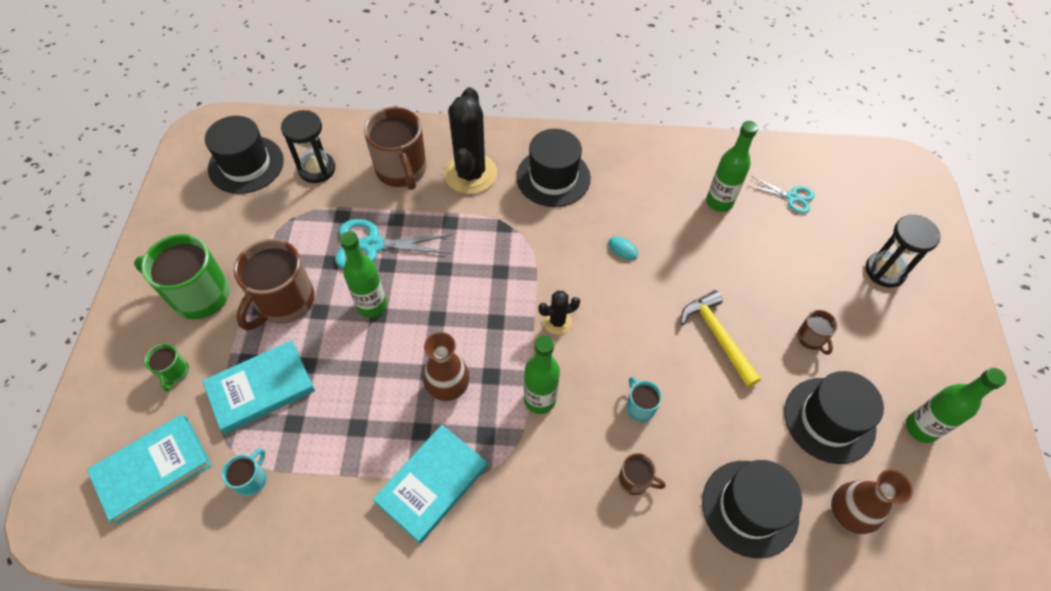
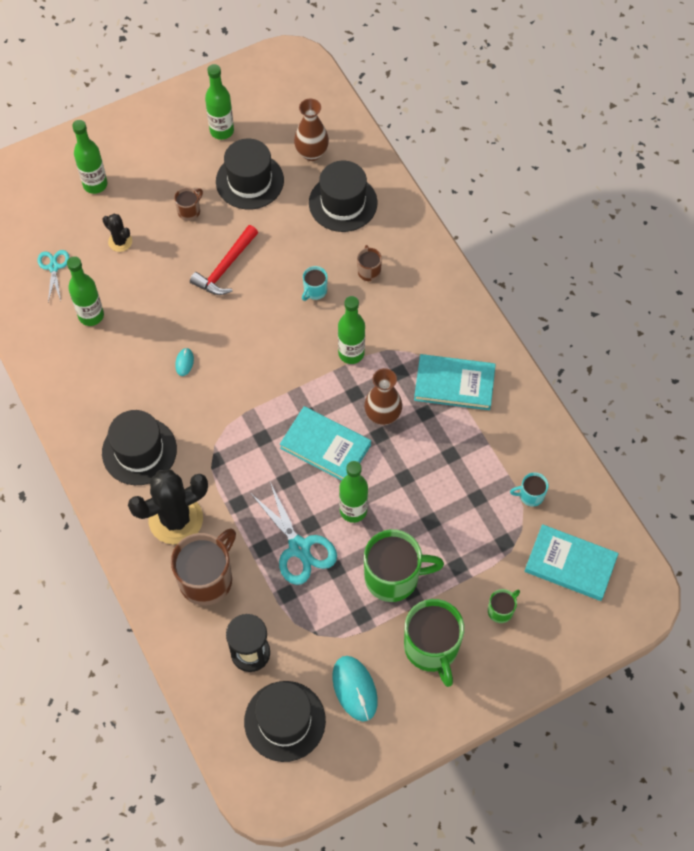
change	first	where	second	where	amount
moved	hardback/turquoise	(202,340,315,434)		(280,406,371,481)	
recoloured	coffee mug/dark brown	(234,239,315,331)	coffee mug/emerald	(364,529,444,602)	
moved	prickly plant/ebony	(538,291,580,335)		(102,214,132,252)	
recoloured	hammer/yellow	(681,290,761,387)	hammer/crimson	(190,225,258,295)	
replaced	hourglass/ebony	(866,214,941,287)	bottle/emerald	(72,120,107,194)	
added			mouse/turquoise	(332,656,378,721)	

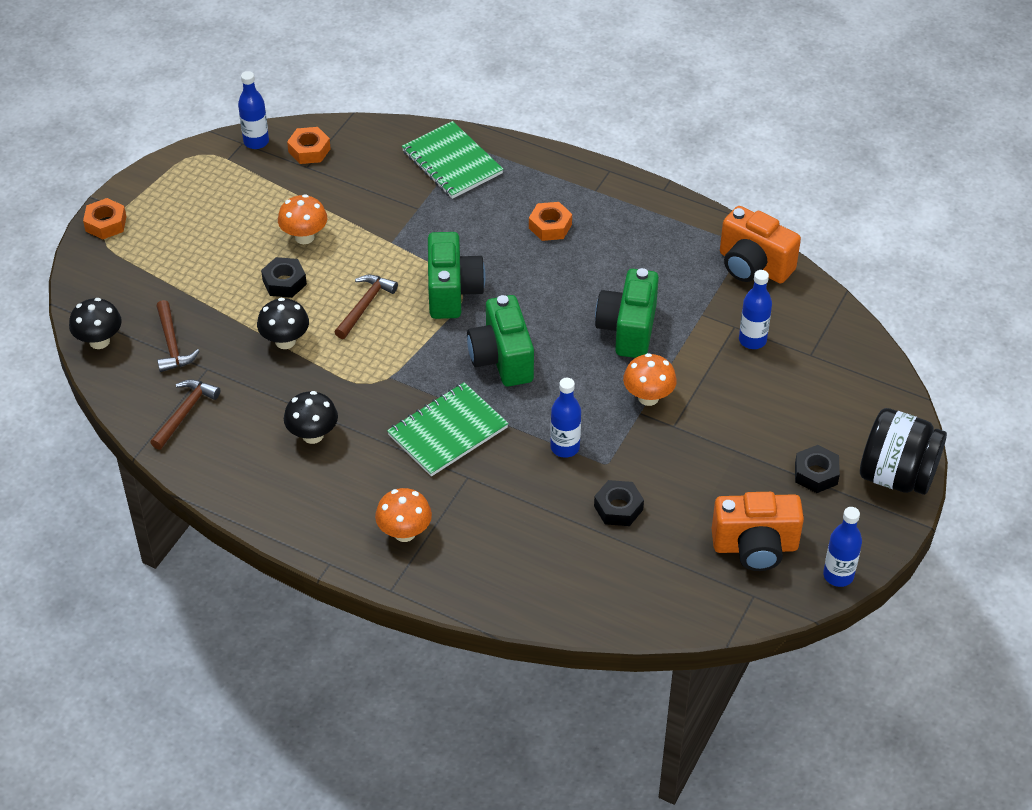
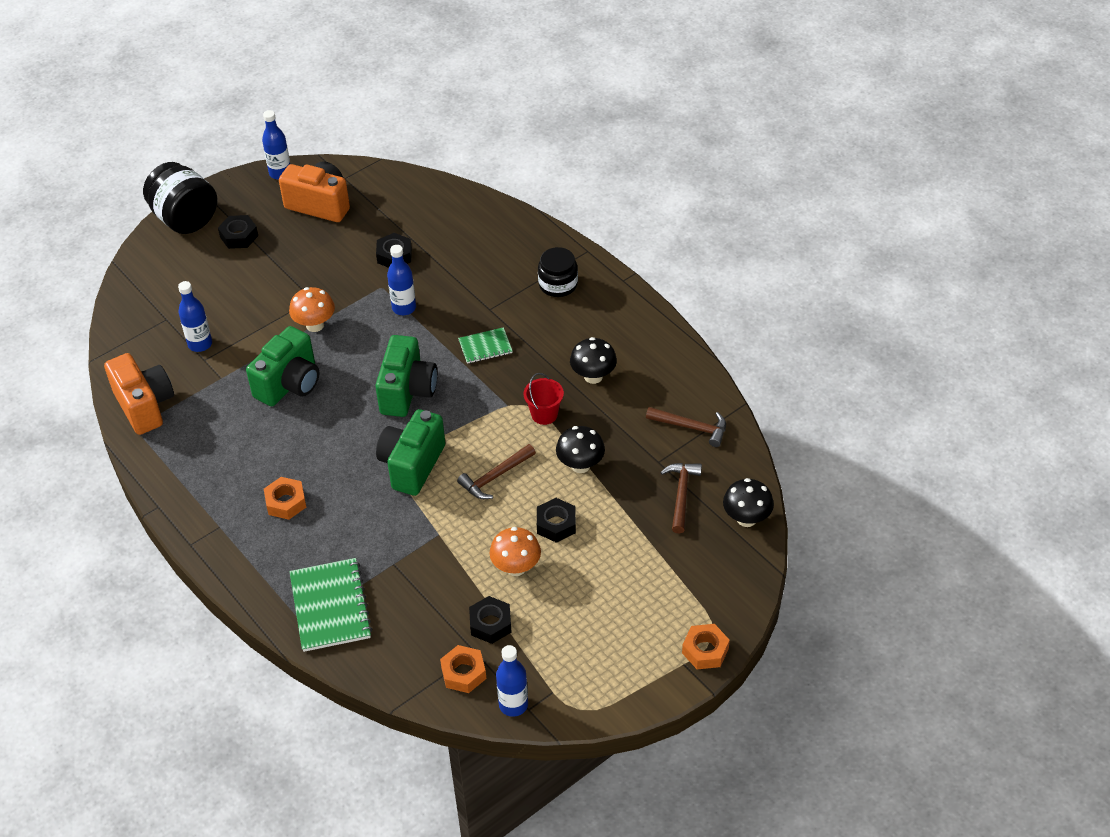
change	first	where	second	where	amount
turned	hammer/dark brown	(150,379,220,450)		(646,407,726,447)	120 degrees counterclockwise
replaced	mushroom/orange	(375,488,432,542)	preserve jar/ebony	(538,247,578,297)	
resized	notepad/emerald	(387,382,509,477)		(458,327,513,364)	x0.56
added			nut/ebony	(469,596,512,644)	
added			sand bucket/crimson	(524,373,564,425)	

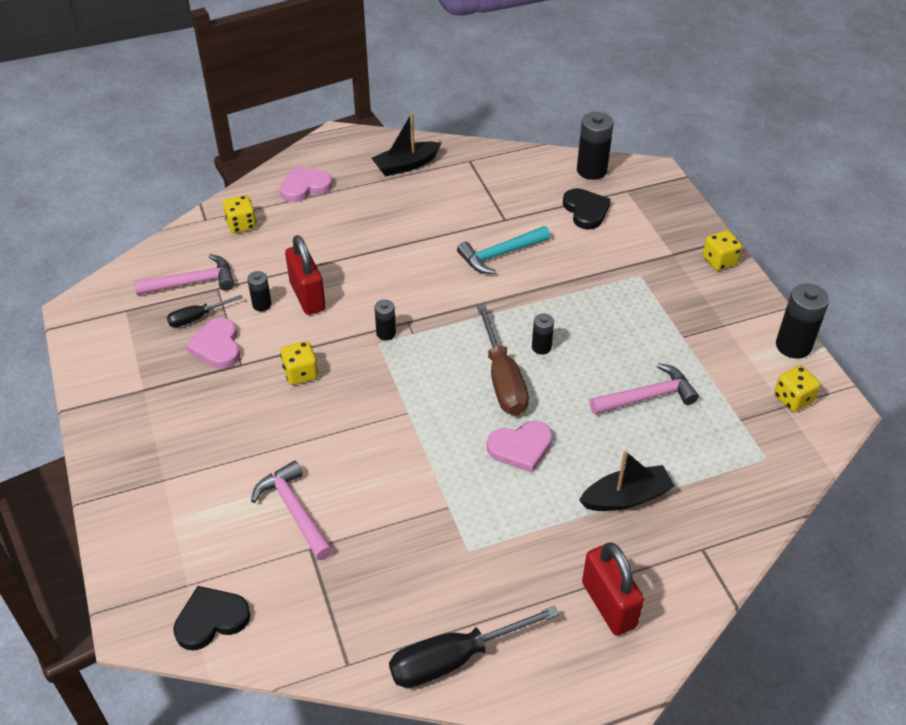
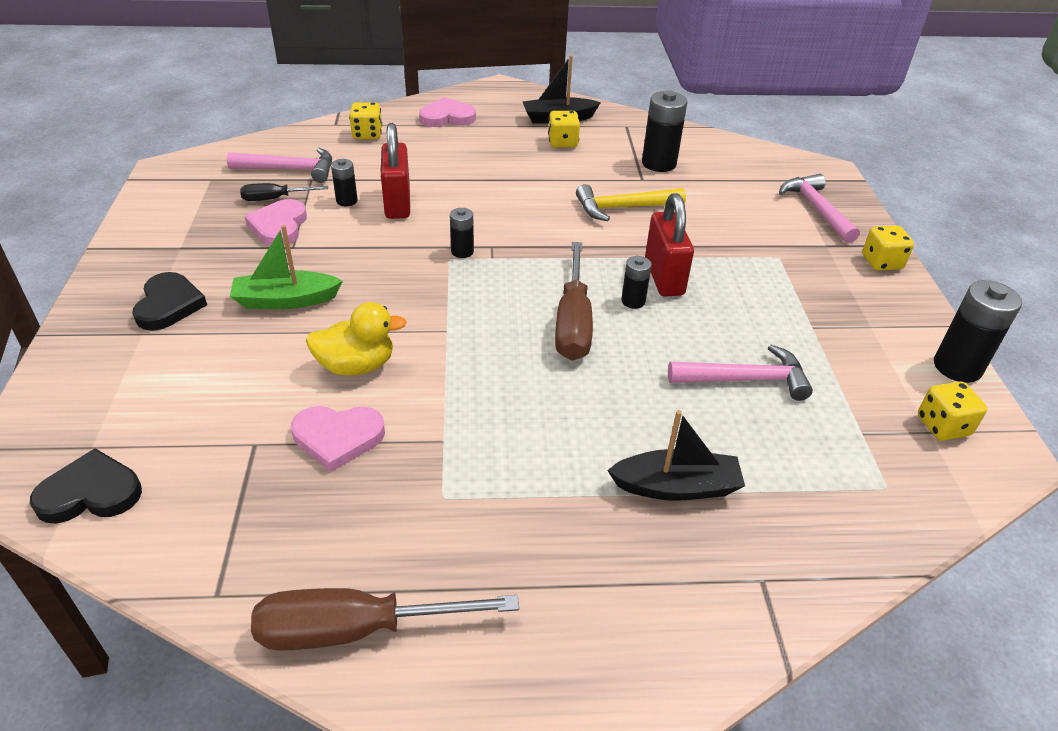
change	first	where	second	where	amount
moved	hammer/rose-pink	(251,461,333,560)		(779,174,860,243)	
moved	die/yellow	(280,341,318,385)		(548,111,580,148)	
recoloured	screwdriver/ebony	(389,606,559,688)	screwdriver/dark brown	(251,588,519,651)	
recoloured	hammer/turquoise	(457,226,550,274)	hammer/yellow	(576,184,686,221)	
moved	love heart/rose-pink	(487,421,552,473)		(291,406,385,472)	
moved	love heart/ebony	(563,188,611,230)		(132,272,207,331)	
moved	battery/ebony	(577,112,613,180)		(642,90,687,172)	
moved	lock/crimson	(582,542,644,636)		(645,193,694,297)	
added			boat/emerald	(230,225,343,309)	
added			duck/yellow	(306,302,407,376)	

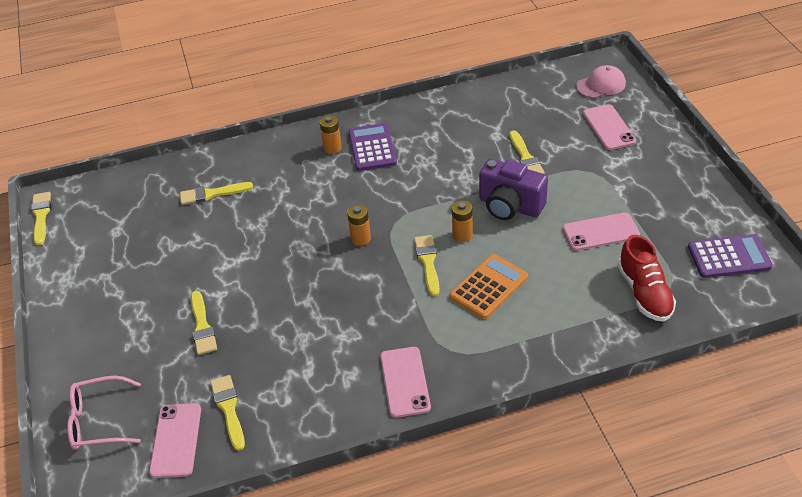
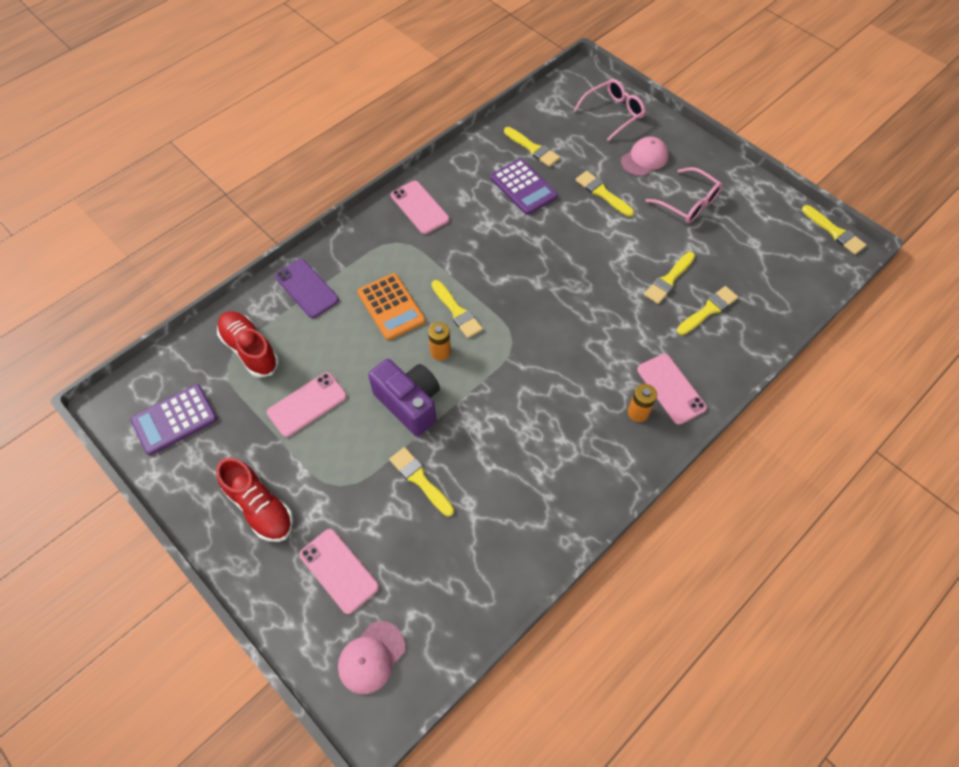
change	first	where	second	where	amount
moved	mobile phone/rose-pink	(149,403,201,478)		(637,354,707,425)	
removed	battery/orange	(347,204,371,246)			
moved	adding machine/violet	(348,123,397,171)		(491,159,558,215)	
turned	adding machine/orange	(450,254,528,319)		(357,273,425,340)	45 degrees counterclockwise
turned	photo camera/violet	(479,158,548,220)		(368,359,440,437)	45 degrees clockwise
added			lace-up shoe/crimson	(216,458,293,542)	
added			mobile phone/violet	(275,259,339,318)	
added			baseball cap/rose-pink	(621,137,669,176)	
added			paint brush/yellow	(644,252,695,304)	
added			eyeglasses/rose-pink	(645,167,723,224)	

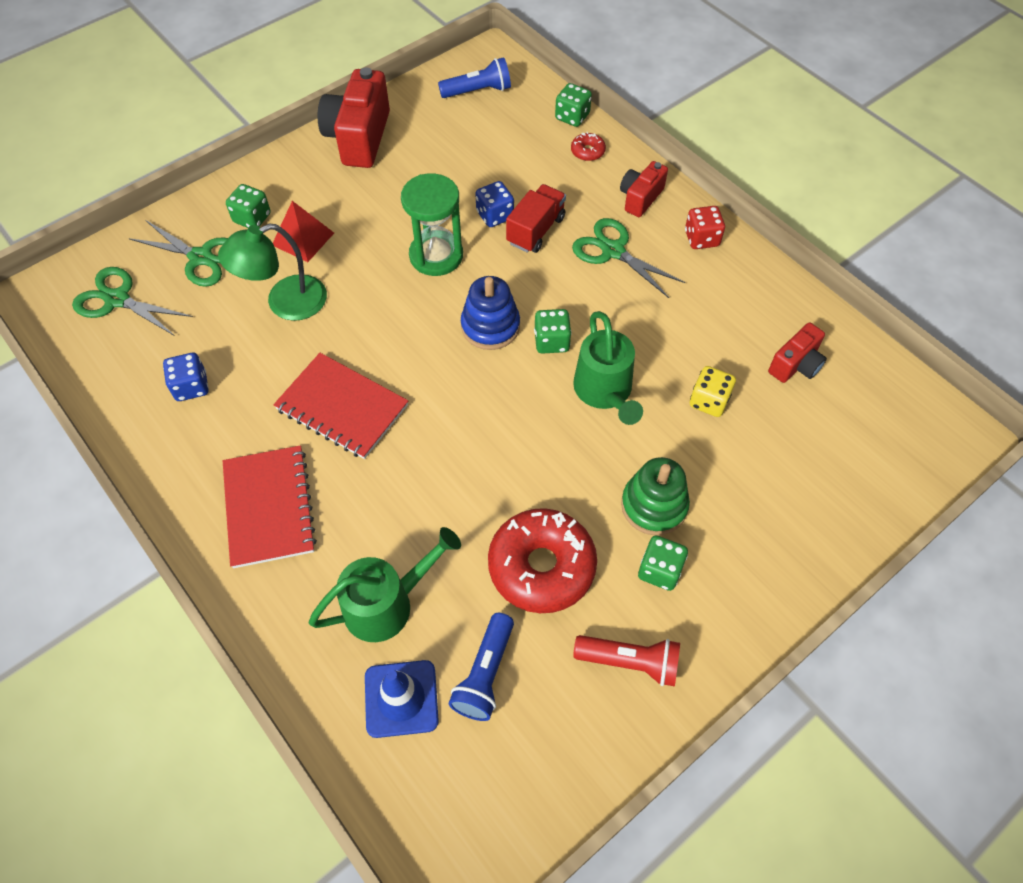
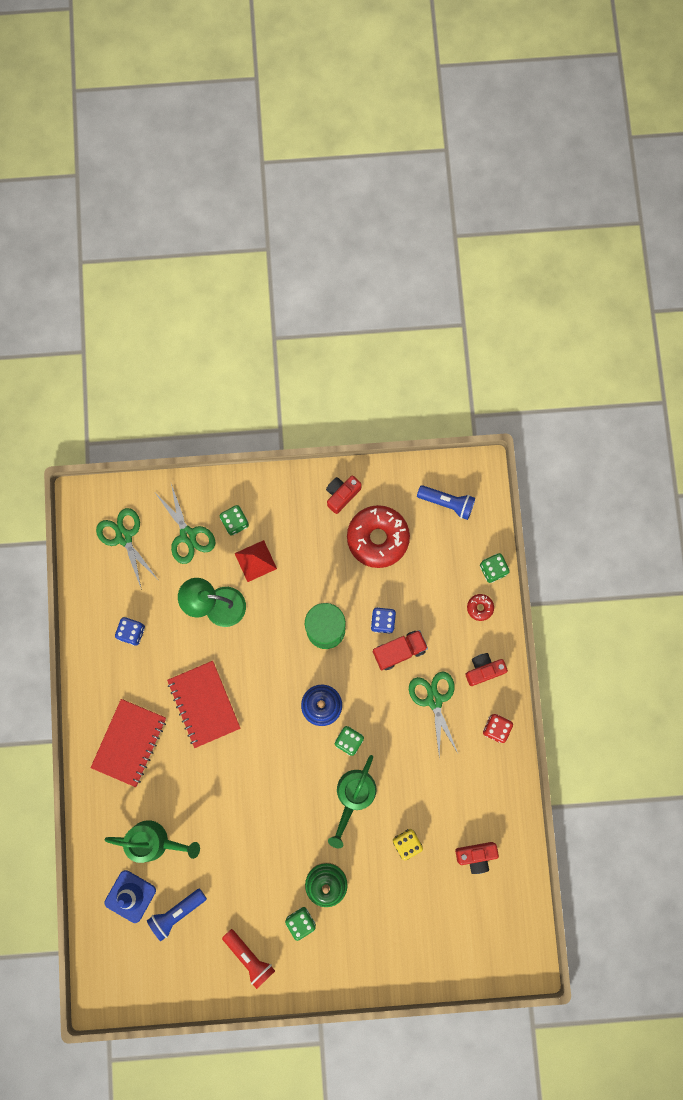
change	first	where	second	where	amount
resized	photo camera/crimson	(318,68,390,168)		(326,476,362,514)	x0.56
moved	doughnut/crimson	(488,508,597,613)		(347,505,410,568)	

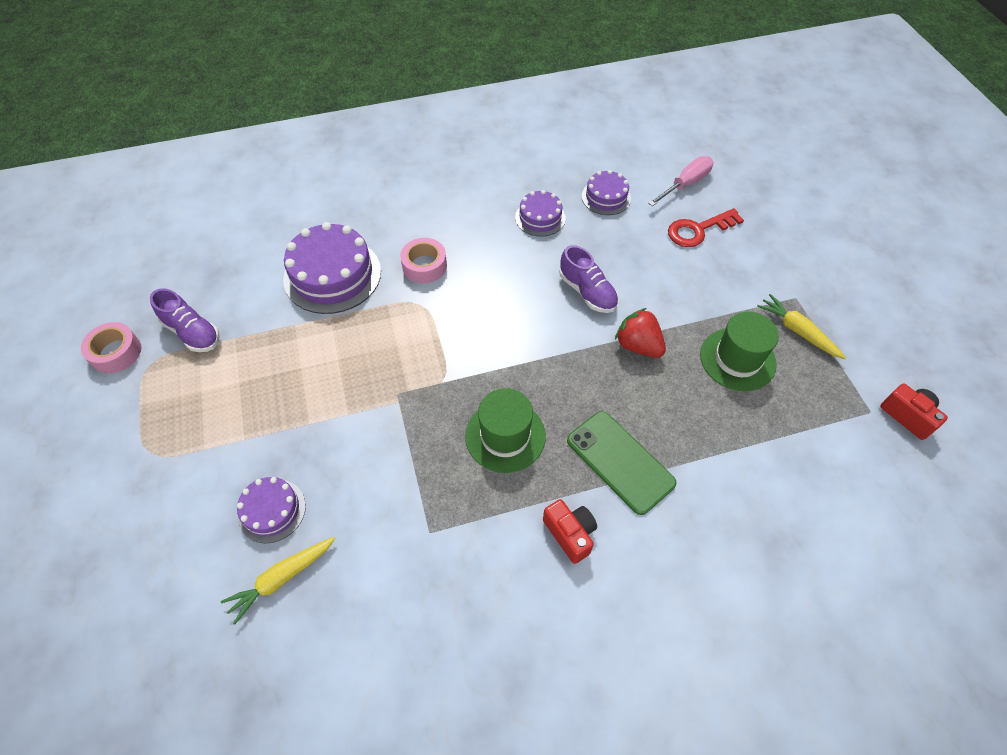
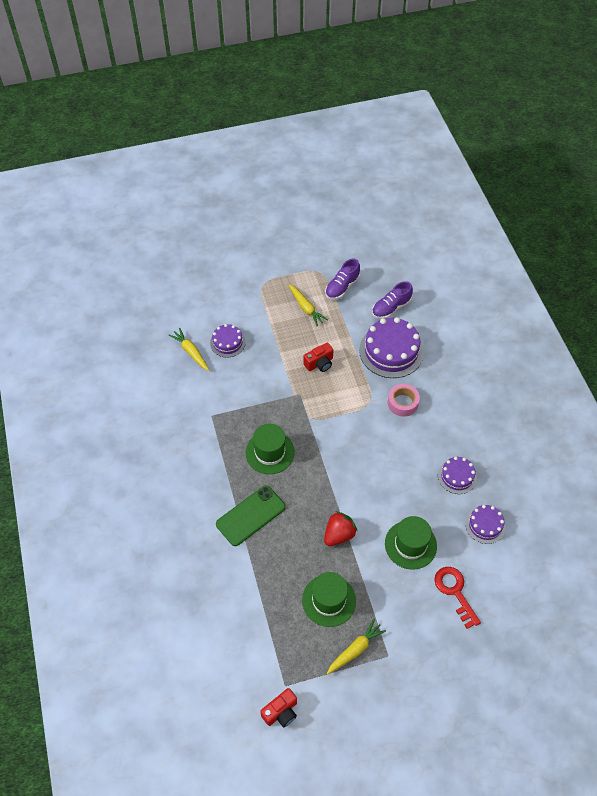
change	first	where	second	where	amount
removed	tape/rose-pink	(81,322,141,373)			
moved	photo camera/crimson	(543,499,597,564)		(303,343,333,372)	
moved	lace-up shoe/violet	(560,245,619,313)		(372,281,413,319)	
removed	screwdriver/rose-pink	(648,156,713,206)			
added			root vegetable/yellow	(289,284,328,326)	
added			tall hat/emerald	(385,516,437,570)	

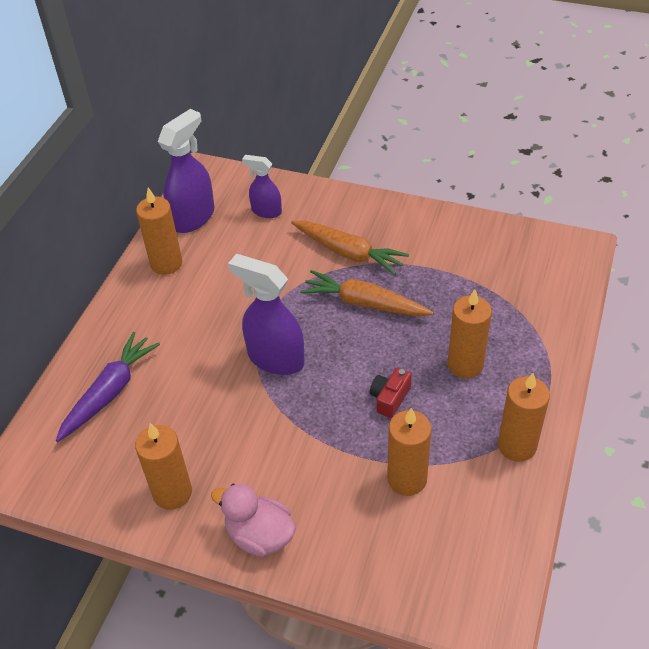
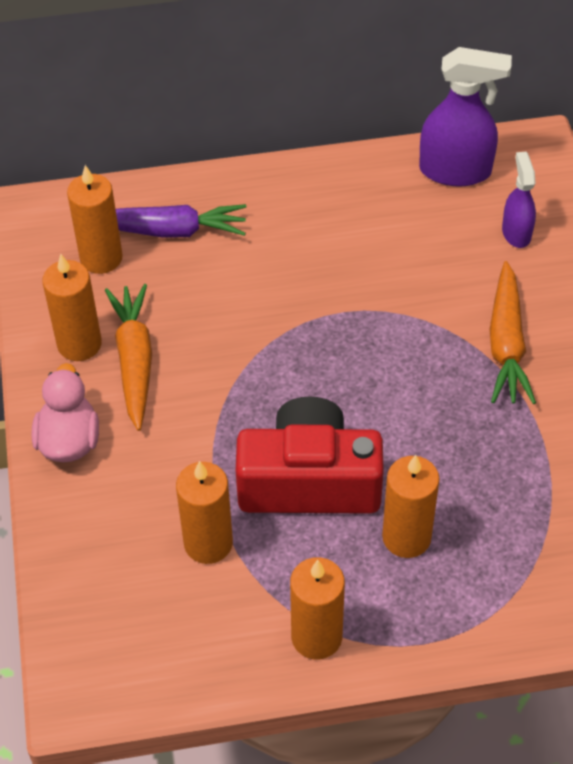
change	first	where	second	where	amount
moved	wax candle/orange	(136,188,182,275)		(67,165,123,274)	
removed	spray bottle/violet	(228,254,304,375)			
moved	root vegetable/orange	(300,270,433,316)		(105,284,152,431)	
resized	photo camera/crimson	(370,367,412,418)		(236,397,384,514)	x2.39

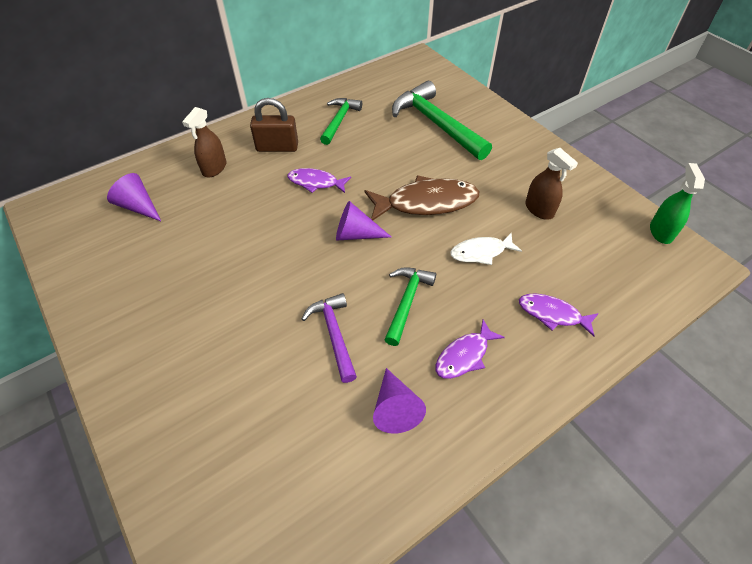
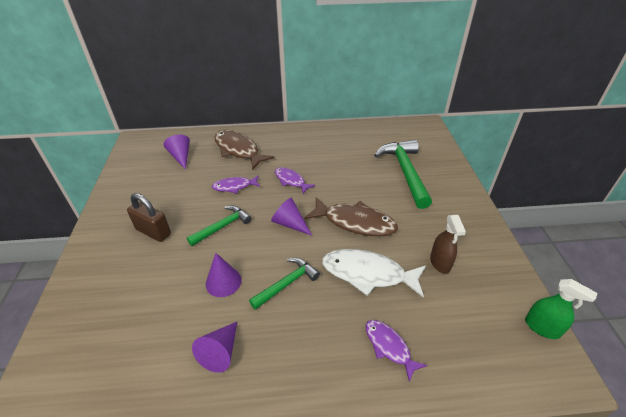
change	first	where	second	where	amount
replaced	spray bottle/dark brown	(182,107,226,177)	fish figure/dark brown	(214,130,274,170)	
moved	lock/dark brown	(250,98,298,152)		(127,193,171,242)	
replaced	hammer/violet	(302,293,357,383)	cone/violet	(206,253,242,297)	
moved	hammer/emerald	(320,98,362,145)		(187,206,252,246)	
moved	fish figure/violet	(436,320,505,379)		(212,175,260,194)	
resized	fish figure/white	(451,233,522,265)		(322,249,426,298)	x1.73
turned	spray bottle/emerald	(650,163,705,244)		(525,279,598,339)	90 degrees clockwise

